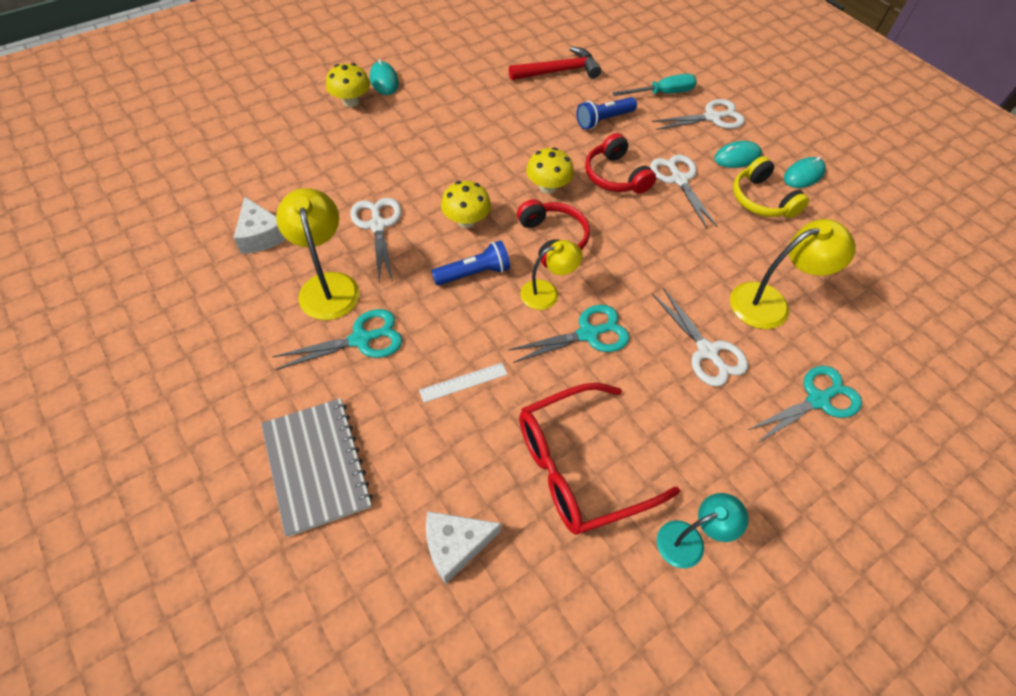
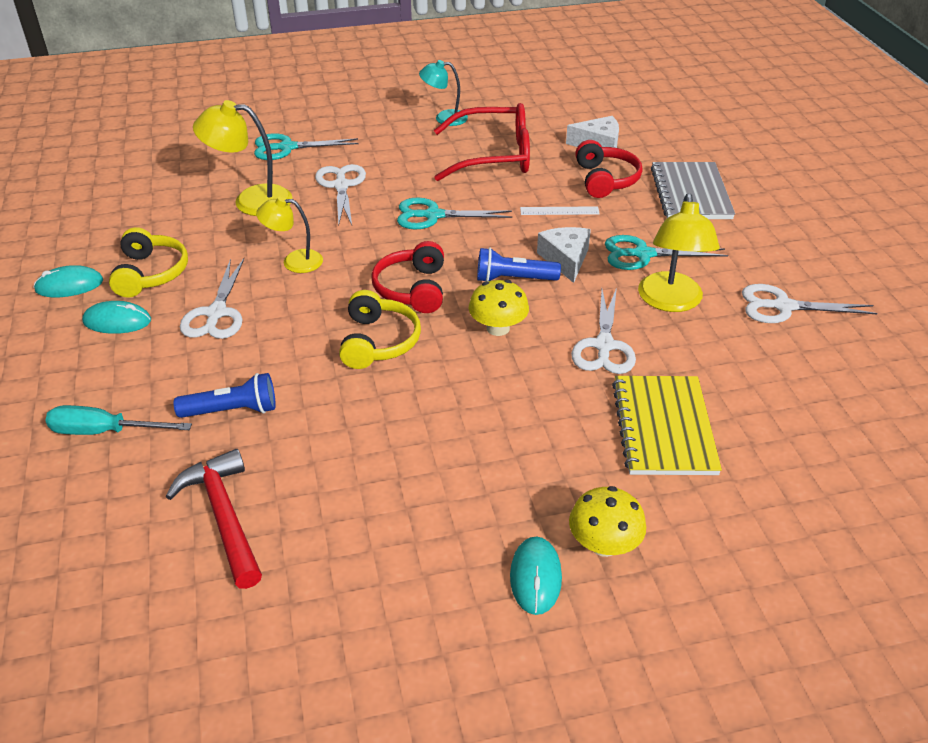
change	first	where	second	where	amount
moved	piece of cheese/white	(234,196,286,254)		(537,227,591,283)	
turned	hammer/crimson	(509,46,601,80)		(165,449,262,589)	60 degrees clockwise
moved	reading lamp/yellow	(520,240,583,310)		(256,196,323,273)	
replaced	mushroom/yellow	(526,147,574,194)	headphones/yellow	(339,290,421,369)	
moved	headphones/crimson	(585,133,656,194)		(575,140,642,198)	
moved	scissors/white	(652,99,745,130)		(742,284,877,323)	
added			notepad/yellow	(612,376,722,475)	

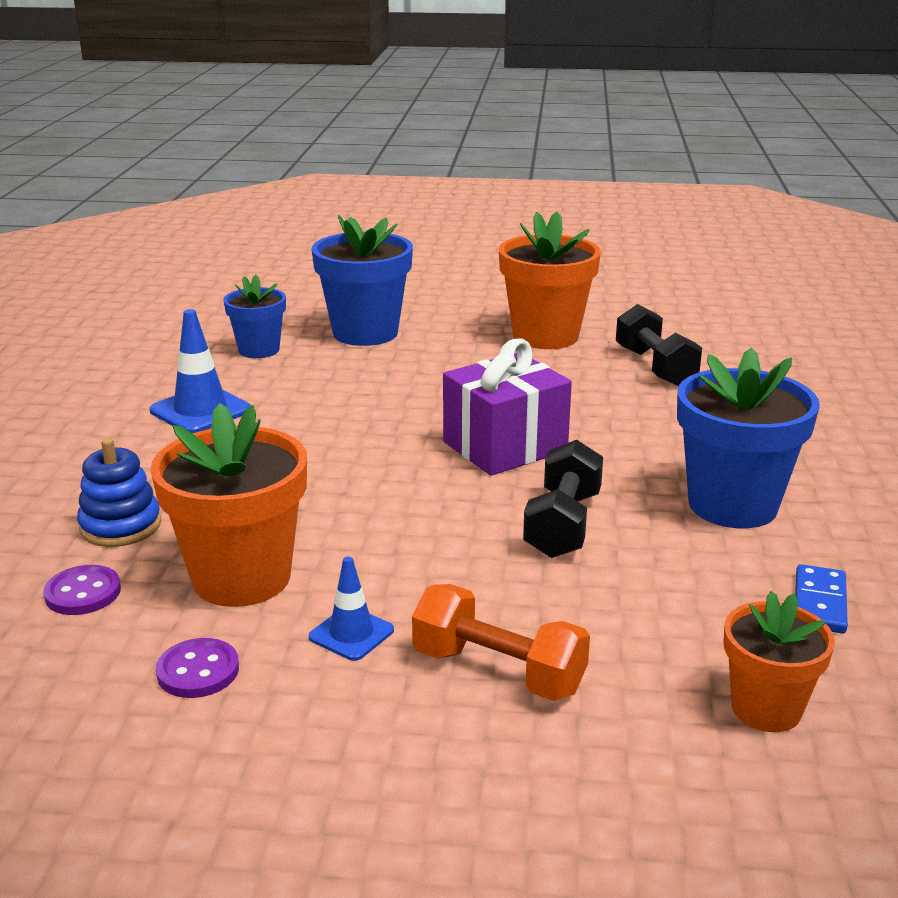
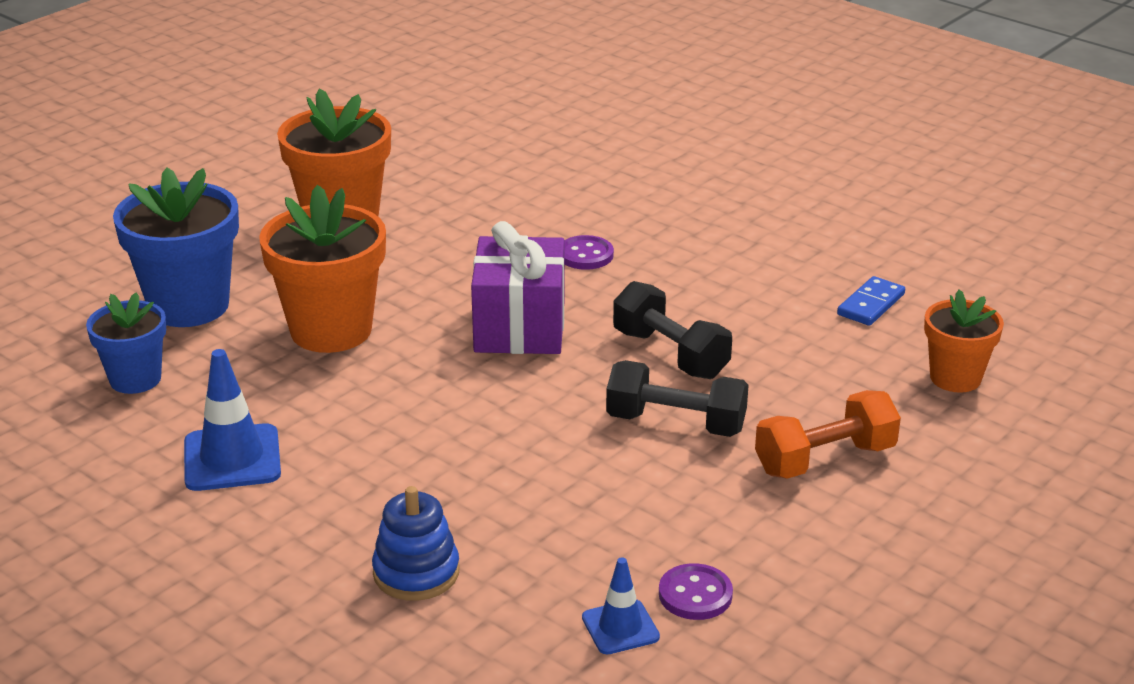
change	first	where	second	where	amount
moved	shirt button/violet	(43,565,121,615)		(564,235,614,270)	
moved	plant pot/orange	(150,403,307,607)		(259,185,386,353)	
moved	traffic cone/blue	(309,557,394,661)		(582,557,660,654)	
moved	hand weight/ebony	(616,304,702,386)		(606,360,749,437)	
removed	plant pot/blue	(677,347,820,528)			
turned	domino tile/blue	(795,564,848,633)		(837,276,905,326)	75 degrees clockwise

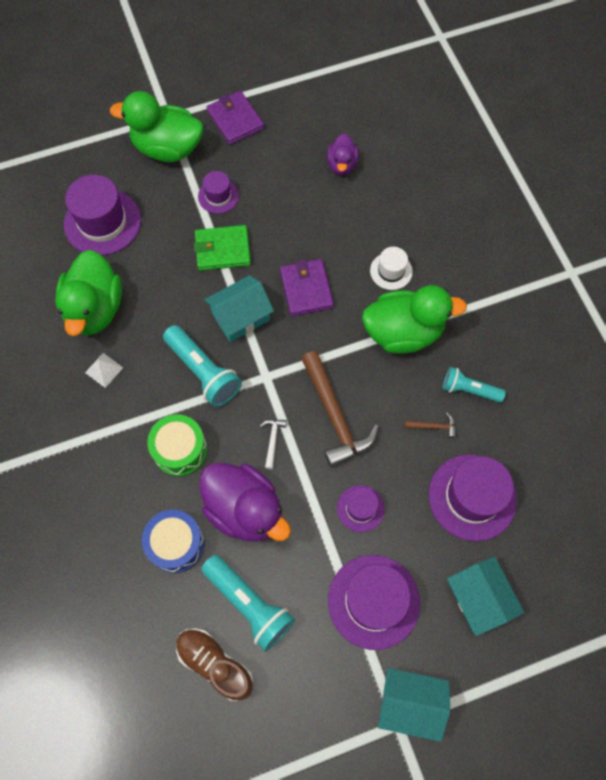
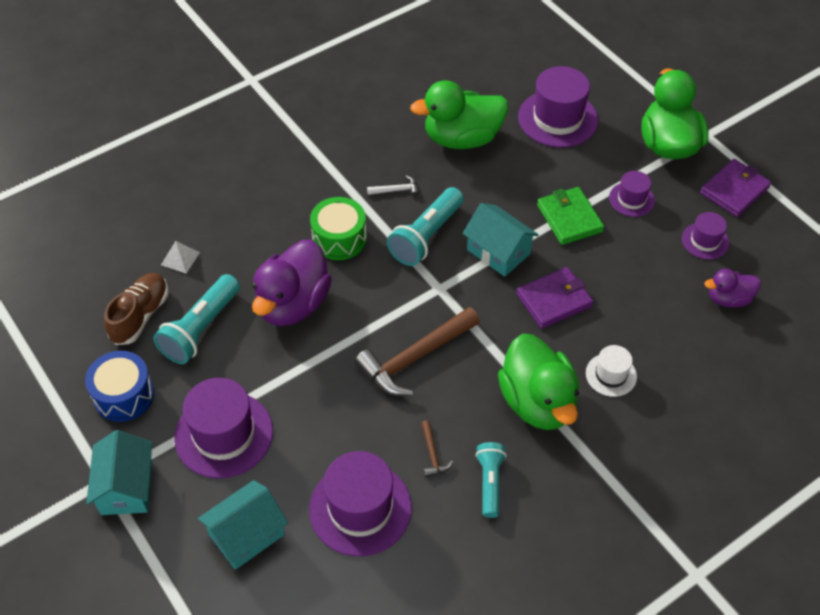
change	first	where	second	where	amount
moved	pyramid shape/white	(85,353,123,388)		(161,241,200,274)	
moved	toy drum/blue	(142,510,204,573)		(85,351,154,422)	
moved	hammer/white	(260,419,287,469)		(367,175,419,197)	
moved	tall hat/violet	(337,485,385,532)		(682,212,729,259)	

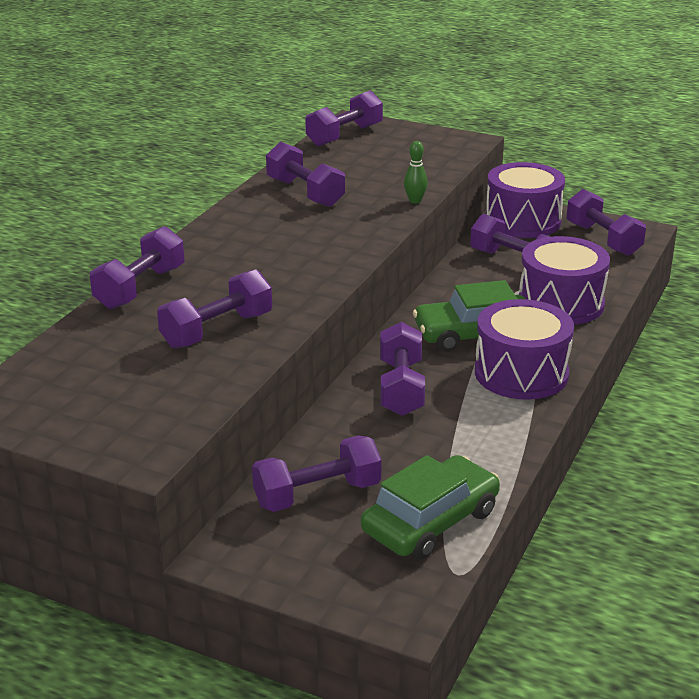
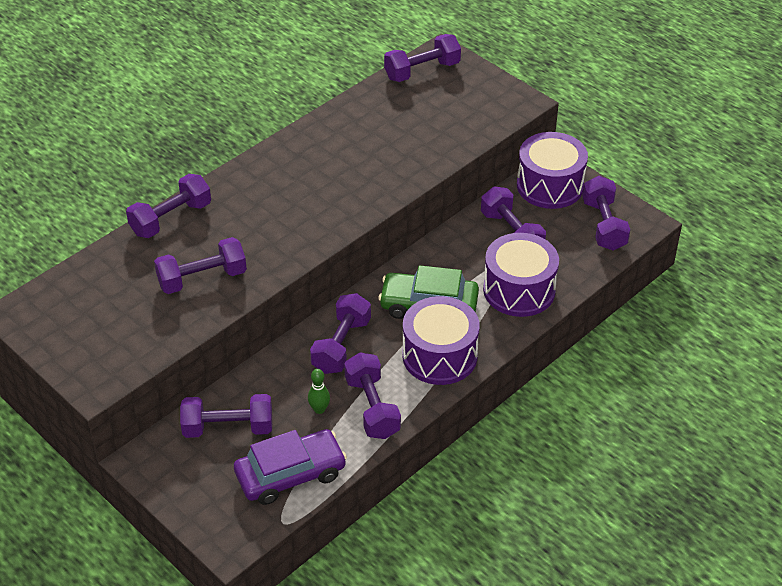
change	first	where	second	where	amount
moved	hand weight/violet	(266,142,345,207)		(344,352,401,439)	
recoloured	automobile/emerald	(361,455,500,560)	automobile/violet	(234,429,347,505)	
moved	skittle/emerald	(404,141,428,204)		(308,369,330,414)	

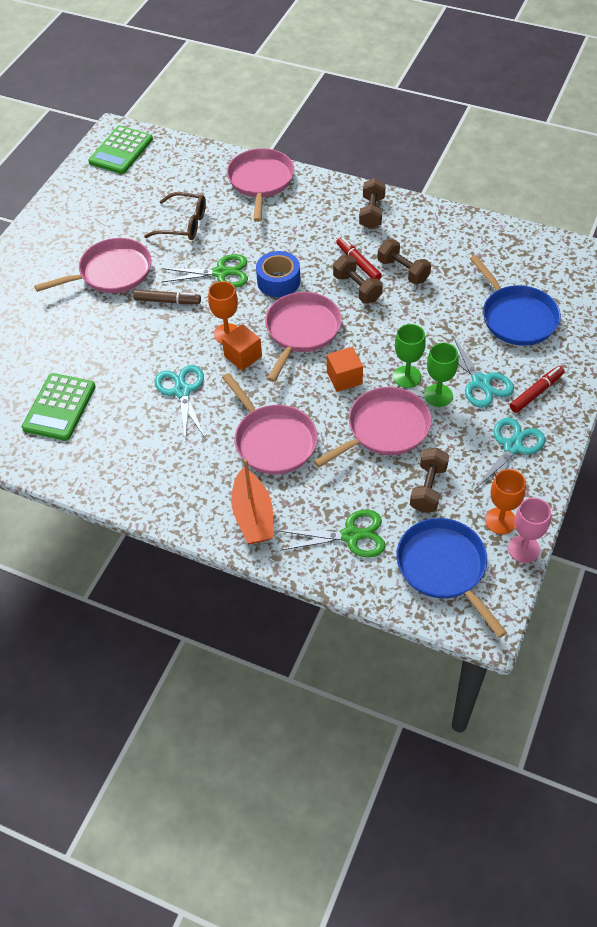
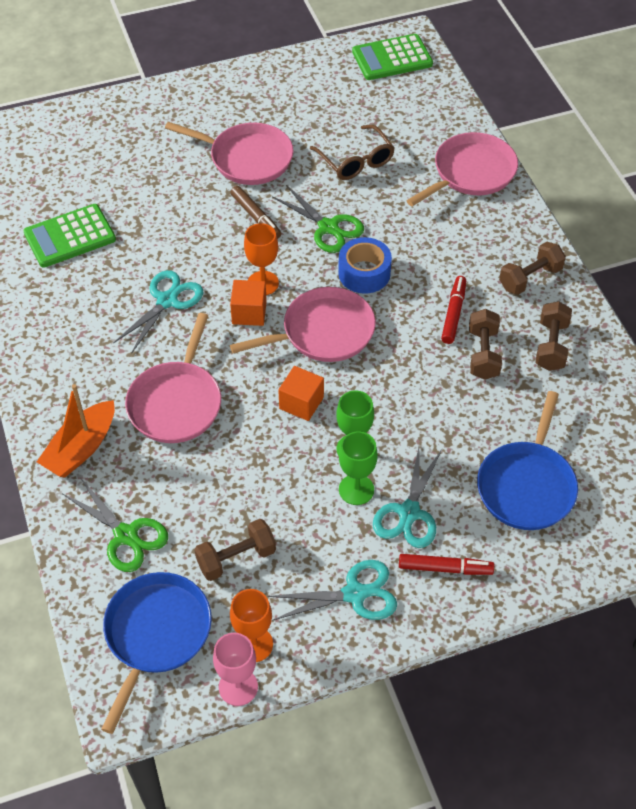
change	first	where	second	where	amount
removed	skillet/rose-pink	(314,387,431,467)			
moved	hand weight/dark brown	(333,255,383,303)		(535,301,572,371)	

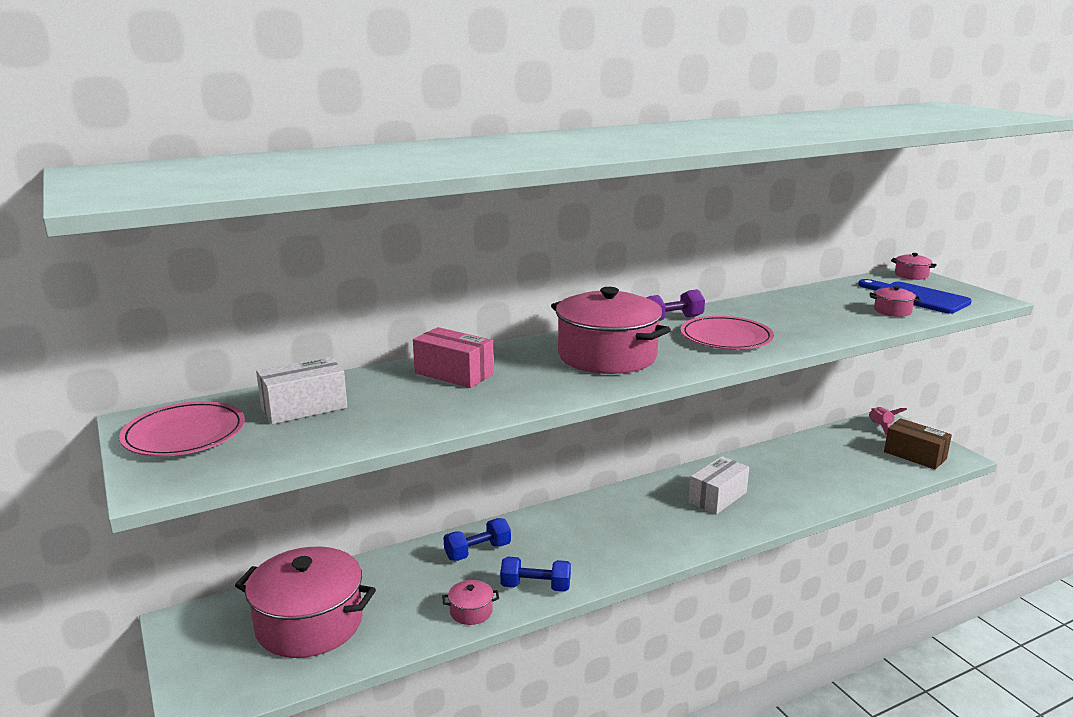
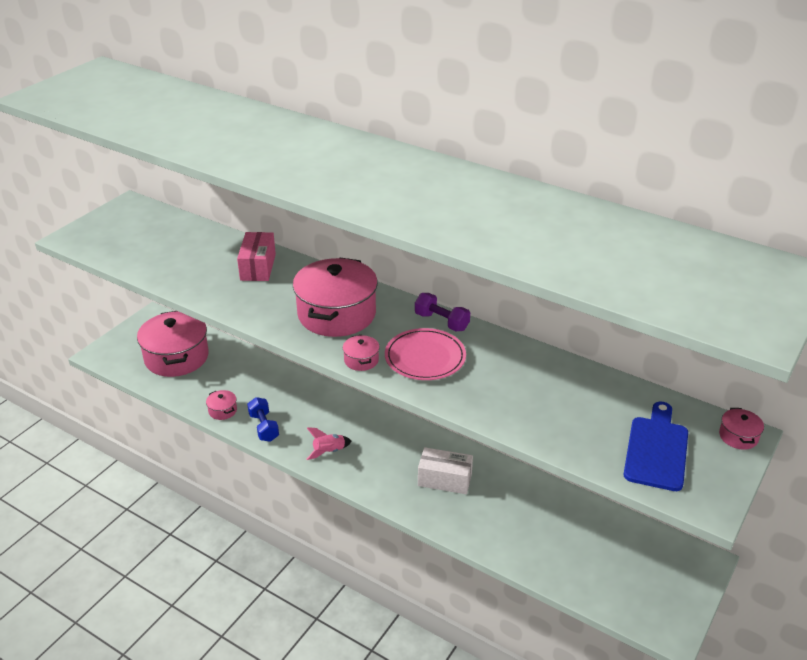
change	first	where	second	where	amount
removed	dinner plate/rose-pink	(119,401,245,456)			
removed	package/white	(256,357,347,424)			
removed	hand weight/blue	(444,518,511,561)			
moved	rocket/rose-pink	(869,407,907,435)		(307,427,352,460)	
moved	cooking pot/rose-pink	(870,286,921,317)		(343,335,380,371)	
removed	package/dark brown	(884,418,952,469)			

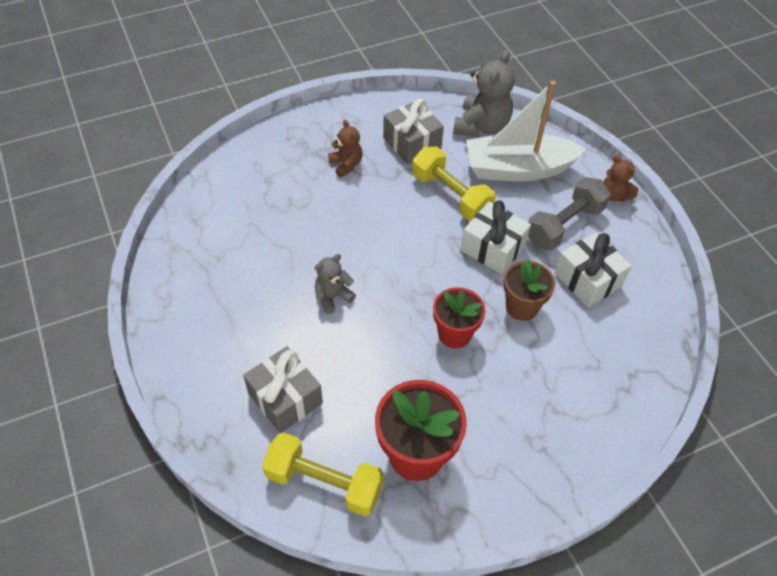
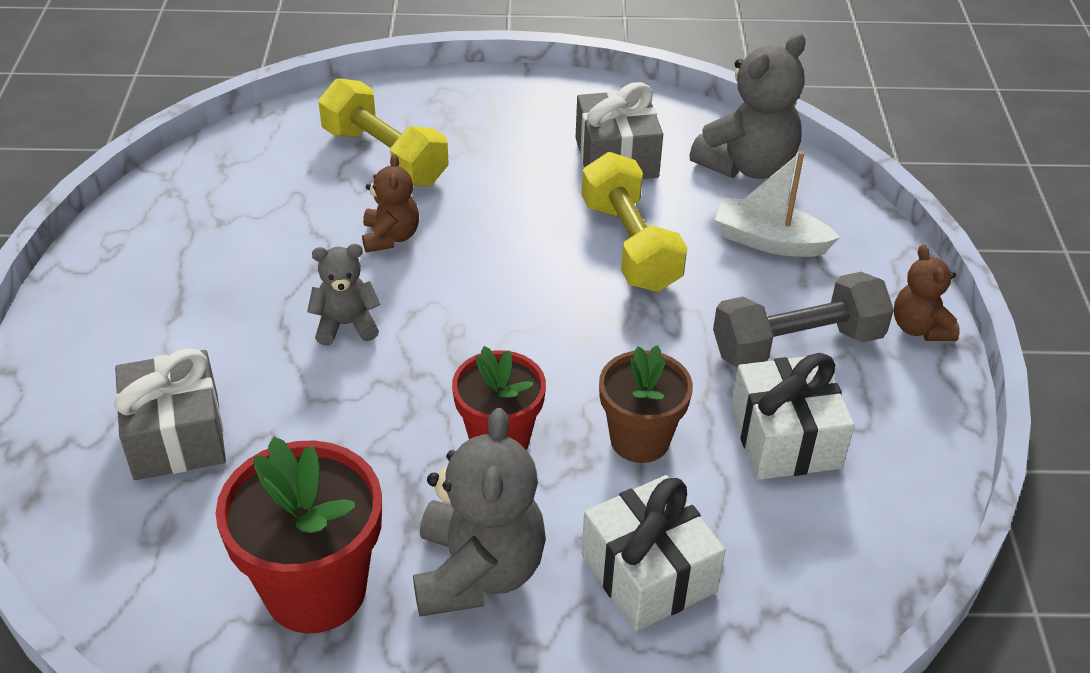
change	first	where	second	where	amount
moved	hand weight/yellow	(262,432,384,517)		(318,78,449,186)	
moved	teddy bear/dark brown	(328,120,362,177)		(362,154,419,253)	
moved	present/white	(461,200,531,274)		(582,475,725,631)	
resized	boat/white	(466,81,586,181)		(714,151,840,257)	x0.58
added			teddy bear/grey	(413,408,546,617)	

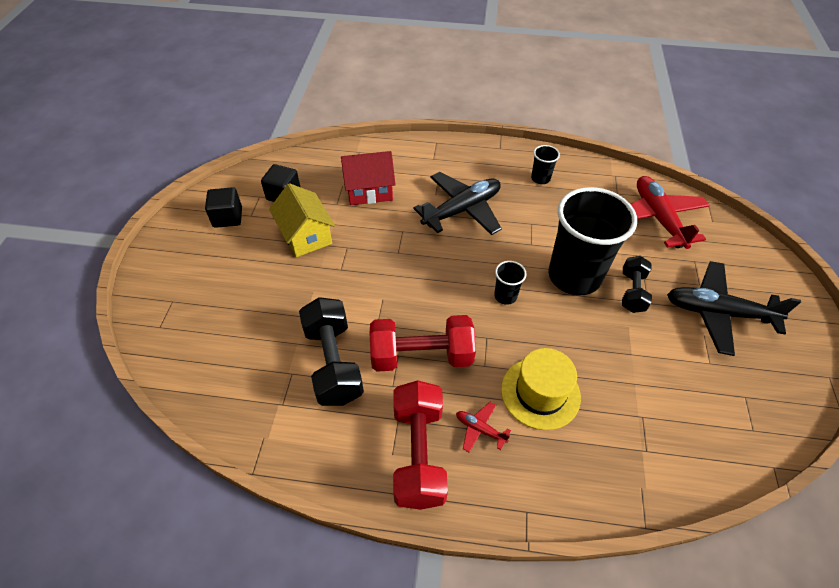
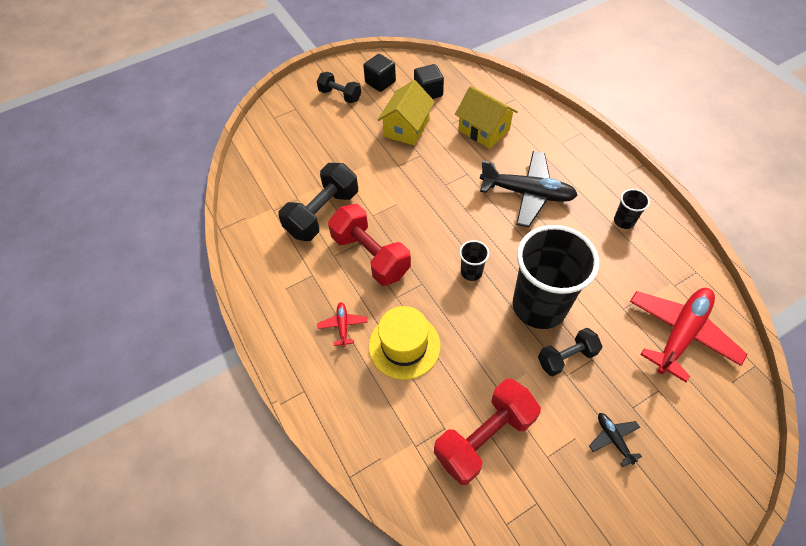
change	first	where	second	where	amount
recoloured	house/crimson	(341,151,396,205)	house/yellow	(455,86,518,149)	
moved	hand weight/crimson	(393,380,448,510)		(434,379,541,485)	
resized	toy plane/ebony	(667,261,801,356)		(589,413,642,467)	x0.45
added			hand weight/ebony	(317,72,361,103)	

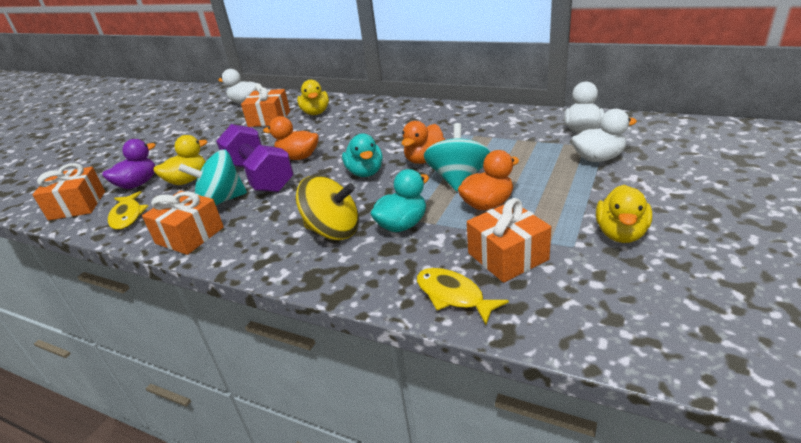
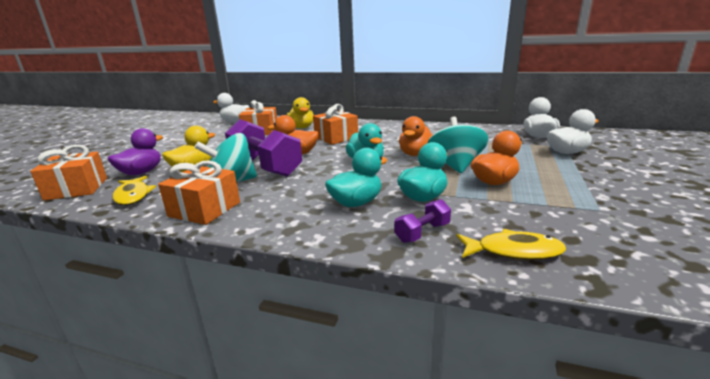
change	first	where	second	where	amount
replaced	whirligig/yellow	(296,175,359,240)	duck/turquoise	(325,148,387,207)	
turned	fish figure/yellow	(417,268,509,325)		(456,229,566,260)	150 degrees clockwise
moved	present/orange	(467,198,551,283)		(313,104,358,145)	
removed	duck/yellow	(596,185,652,243)			
added			hand weight/violet	(395,199,451,243)	

